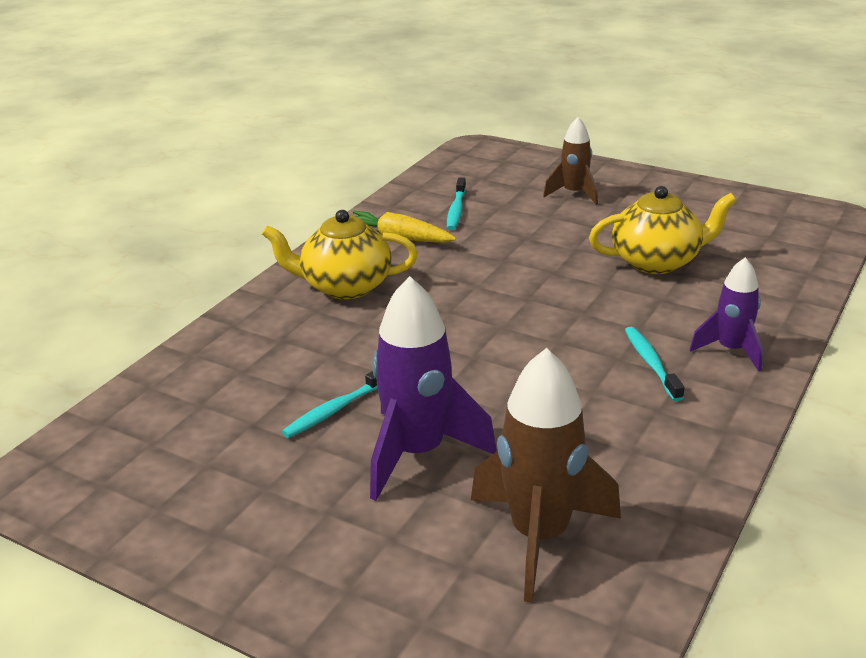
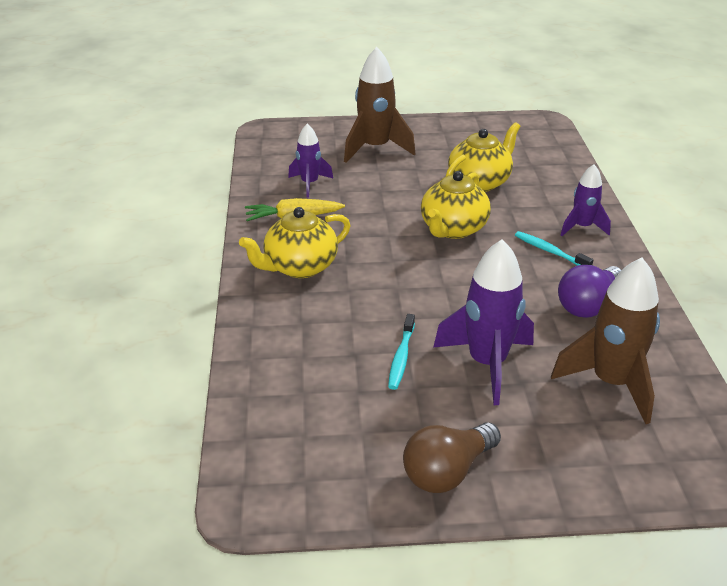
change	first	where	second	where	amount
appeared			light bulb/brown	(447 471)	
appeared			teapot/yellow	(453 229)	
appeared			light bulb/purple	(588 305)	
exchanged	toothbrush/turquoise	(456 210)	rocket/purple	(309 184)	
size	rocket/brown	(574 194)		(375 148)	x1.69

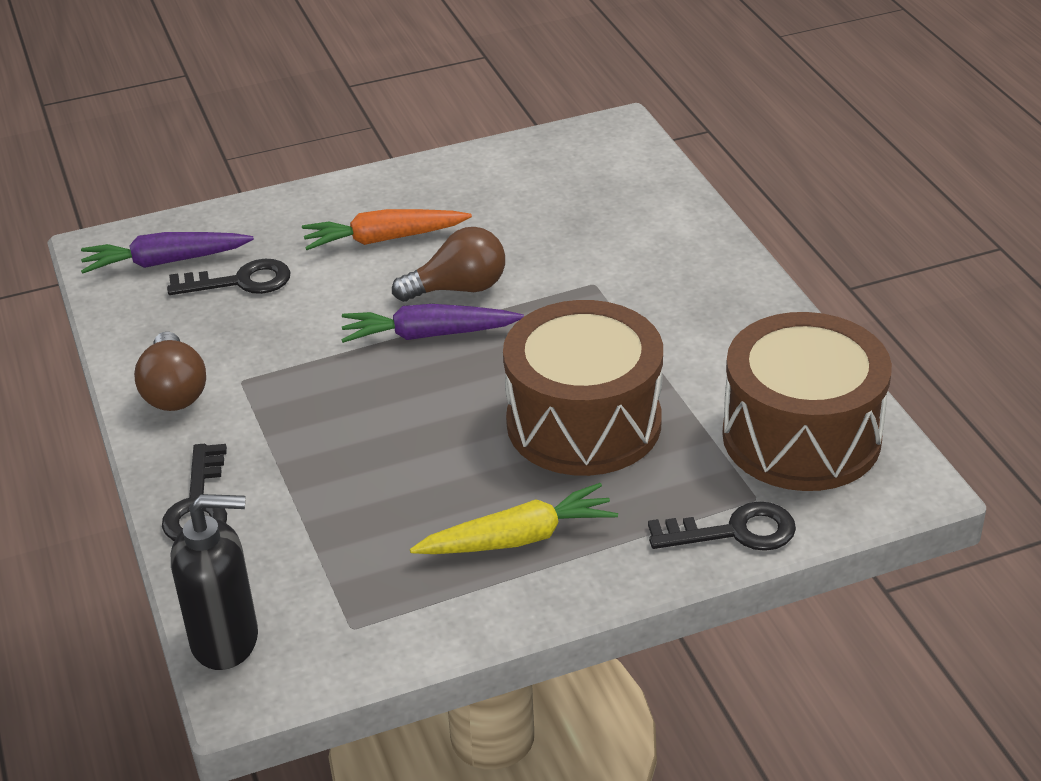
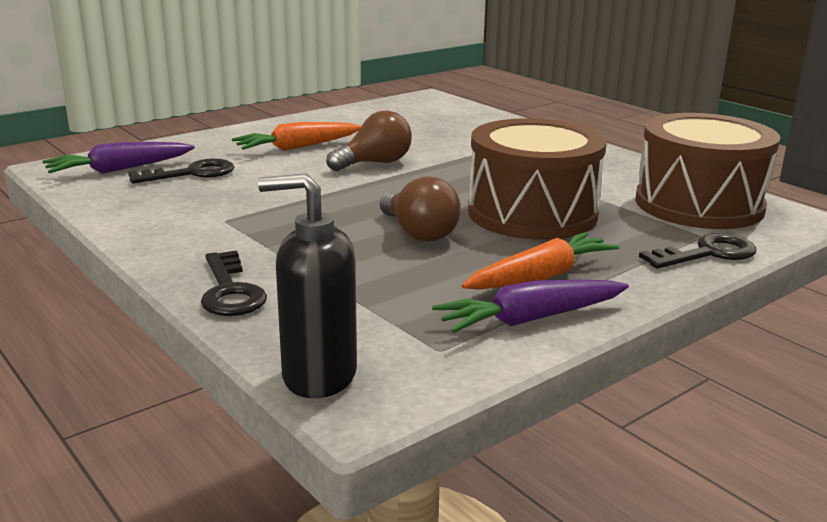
change	first	where	second	where	amount
relocated	light bulb/brown	(174 391)		(419 233)	
relocated	carrot/purple	(428 335)		(530 319)	
colour	carrot/yellow	(518 538)	carrot/orange	(540 277)	
spun	soap dispenser/black	(226 640)		(318 376)	150 degrees counterclockwise

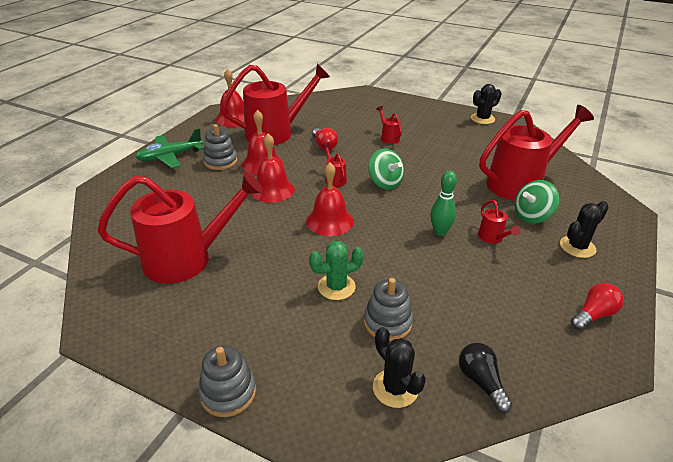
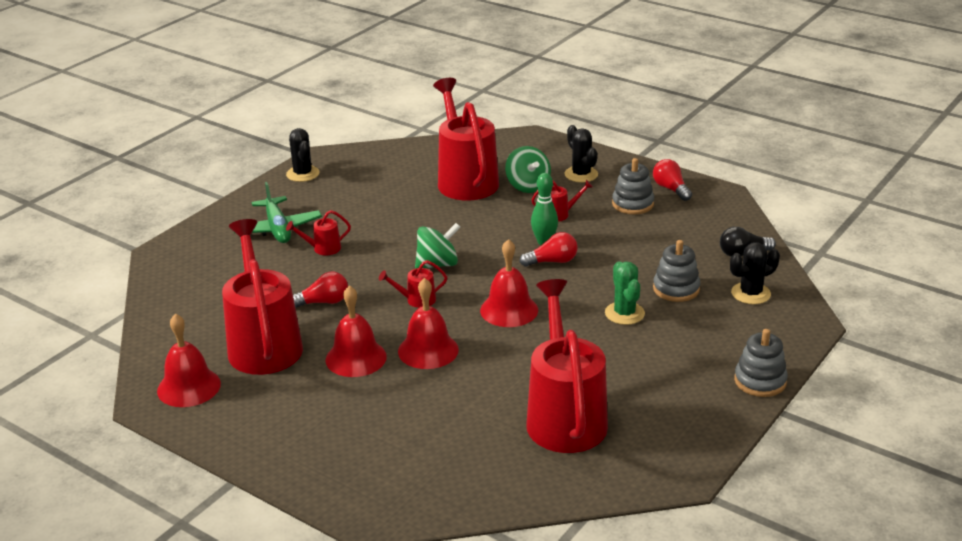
change	first	where	second	where	amount
appeared			light bulb/red	(552 261)	
relocated	plane/green	(170 157)		(277 229)	
relocated	stacking toy/grey	(220 161)		(632 204)	

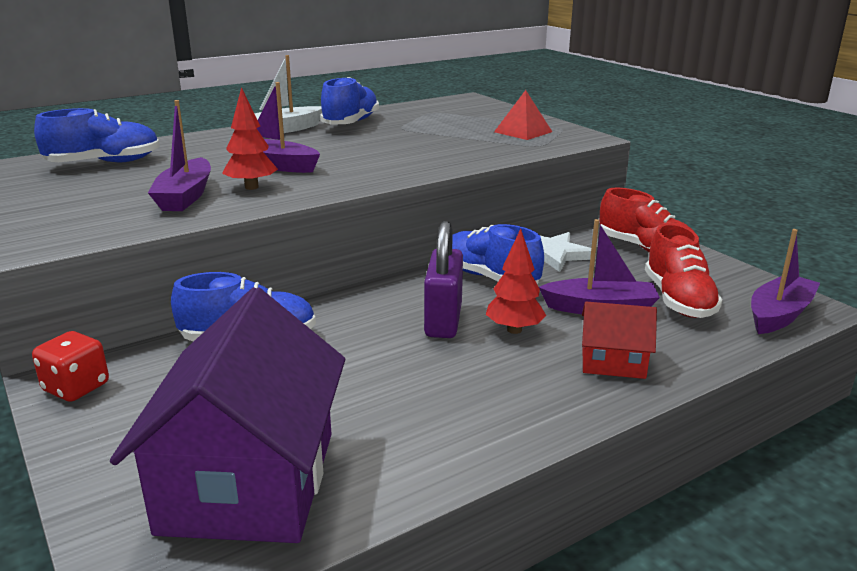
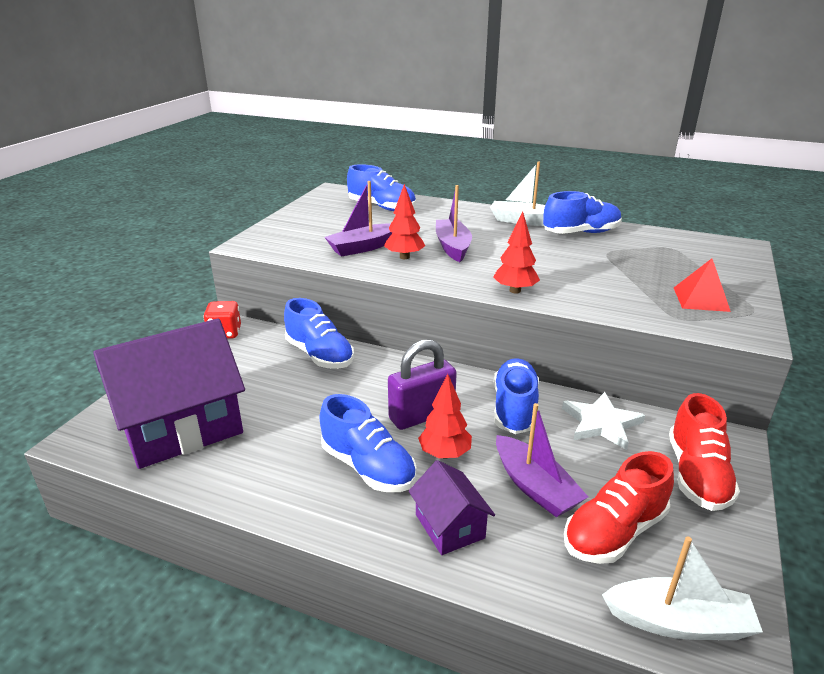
change	first	where	second	where	amount
appeared			shoe/blue	(368 467)	
appeared			tree/red	(515 290)	
colour	house/red	(613 362)	house/purple	(449 526)	
colour	boat/purple	(779 315)	boat/white	(678 622)	

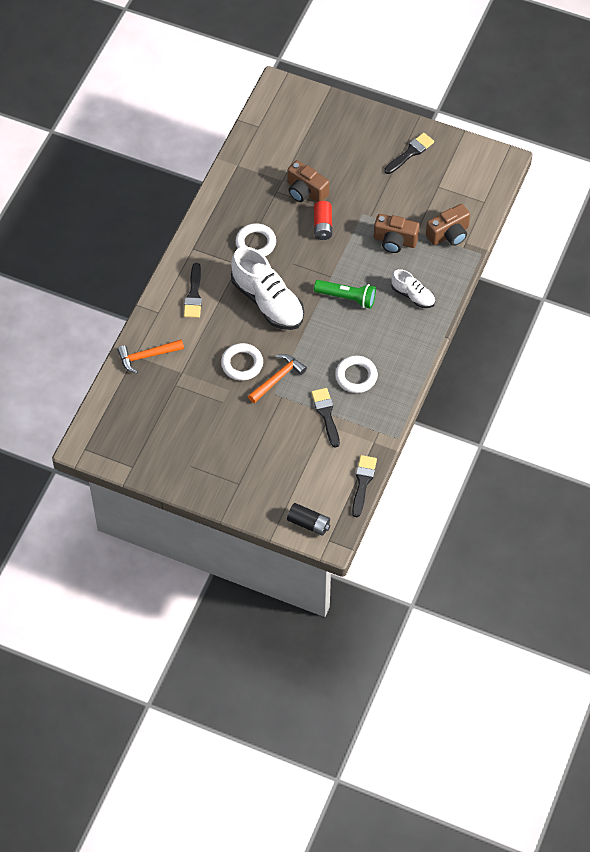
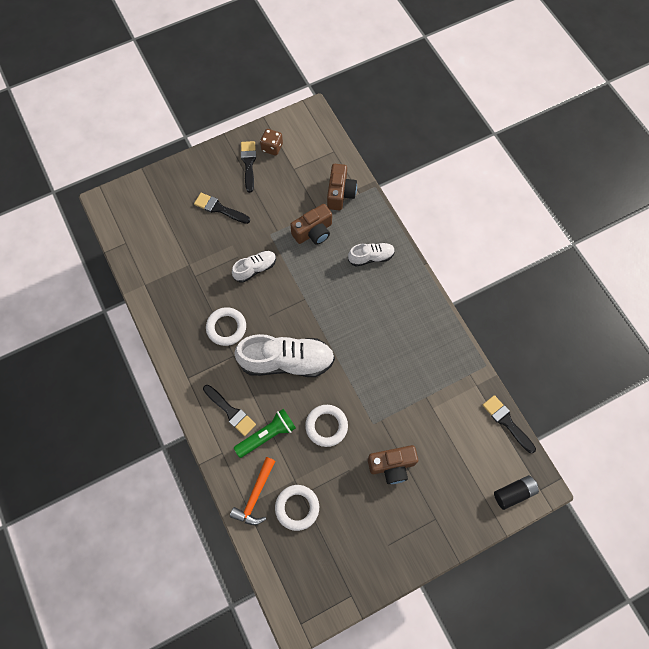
change	first	where	second	where	amount
missing	hammer/orange	(277 378)			
appeared			dice/brown	(272 147)	
relocated	camera/brown	(305 191)		(392 465)	
relocated	brush/black	(326 414)		(219 208)	
relocated	flashlight/green	(347 298)		(267 435)	
relocated	ring/white	(356 376)		(297 507)	
exchanged	battery/red	(323 225)	shoe/white	(255 269)	

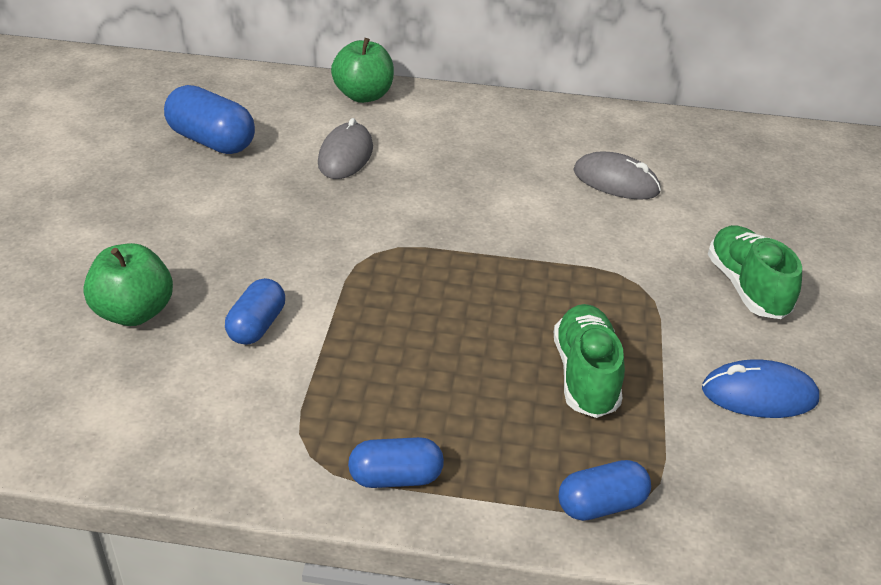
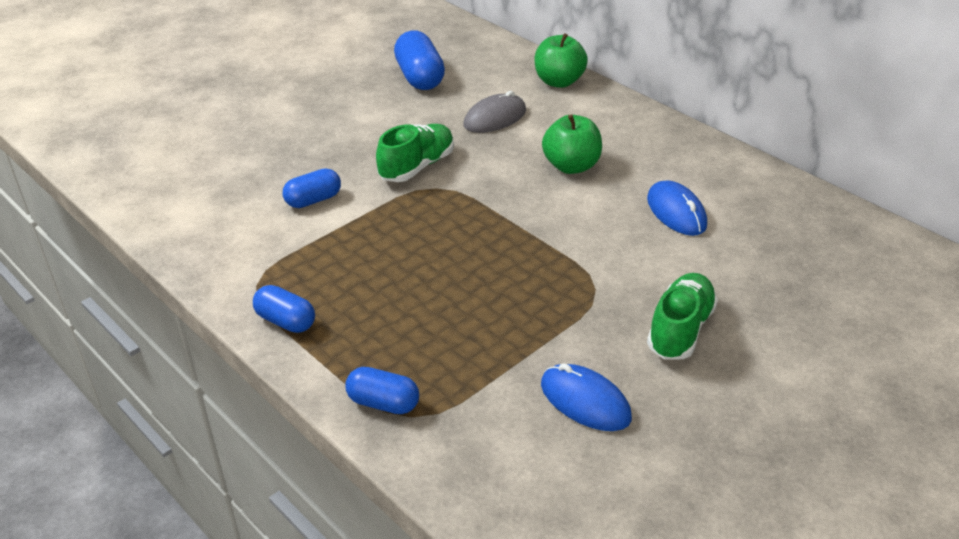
change	first	where	second	where	amount
relocated	apple/green	(134 312)		(571 166)	
relocated	shoe/green	(585 375)		(417 167)	
colour	mouse/grey	(616 181)	mouse/blue	(676 212)	

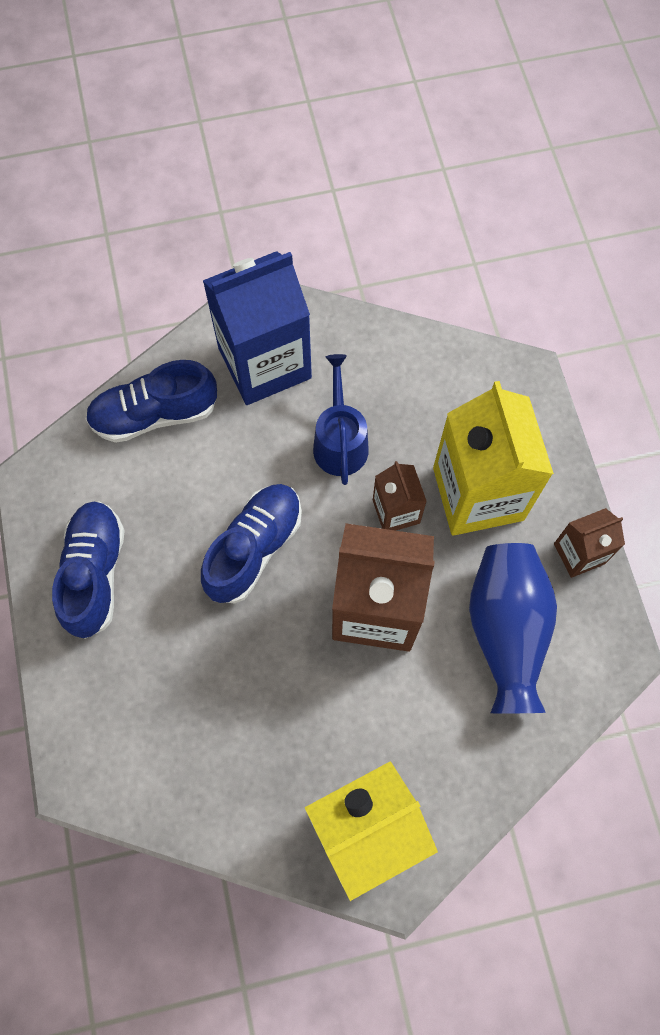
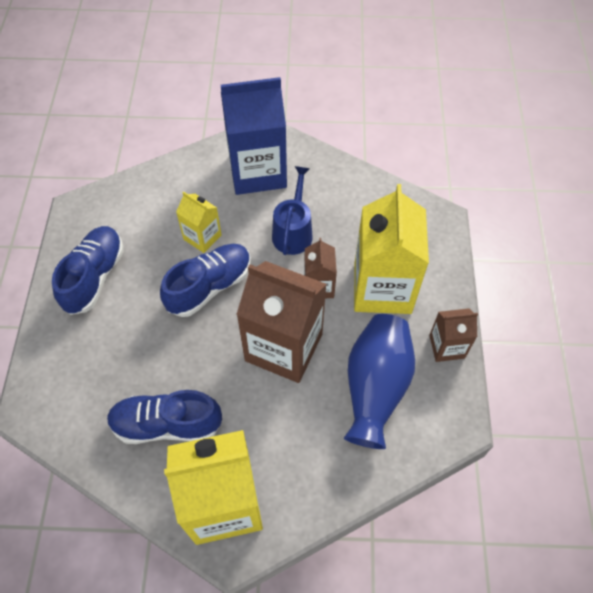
change	first	where	second	where	amount
appeared			carton/yellow	(202 237)	
relocated	shoe/blue	(155 414)		(167 424)	

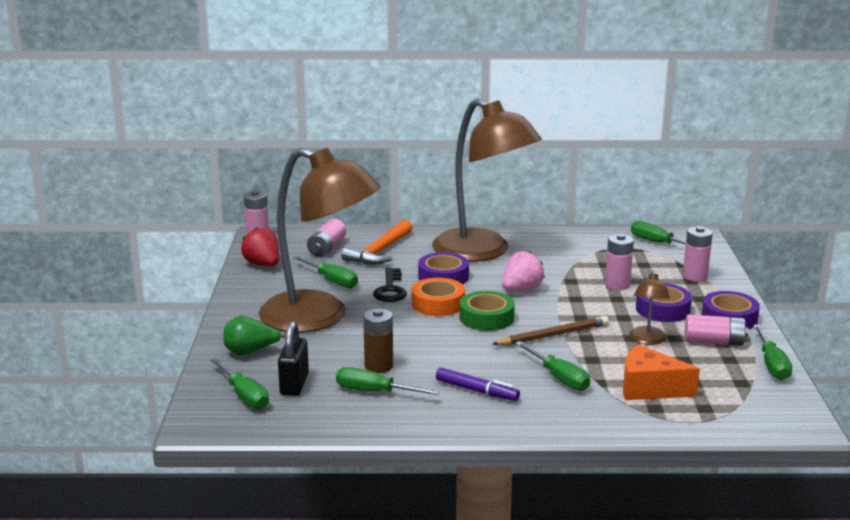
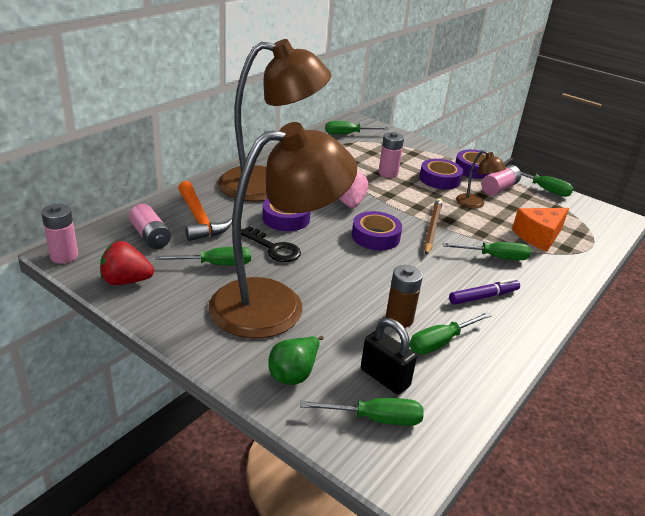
change	first	where	second	where	amount
missing	tape/orange	(438 304)			
missing	battery/pink	(695 276)			
colour	tape/green	(486 318)	tape/purple	(375 236)	

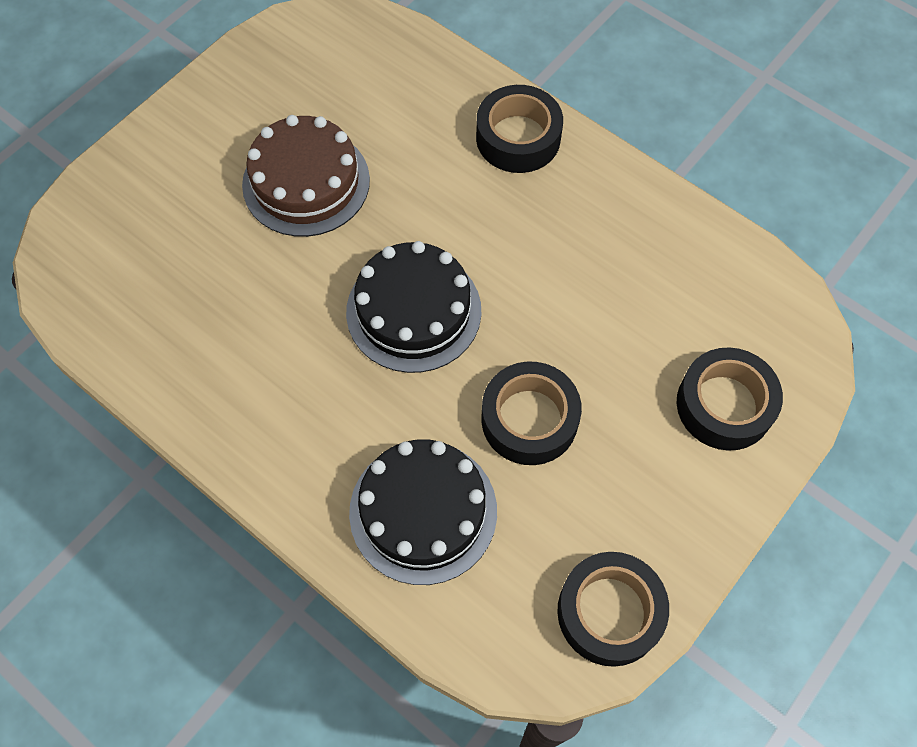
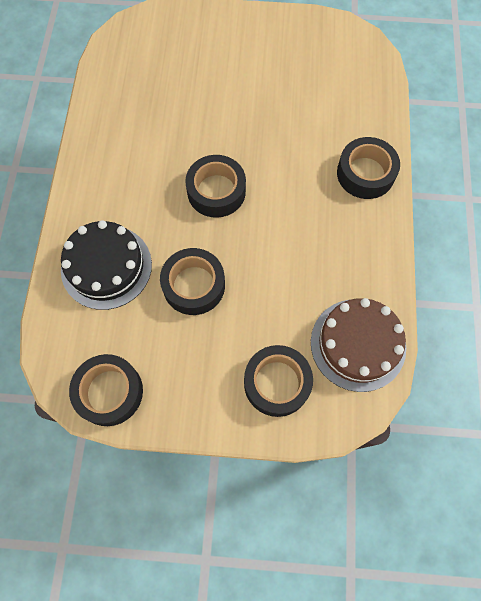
change	first	where	second	where	amount
relocated	cake/brown	(306 182)		(358 344)	
exchanged	cake/black	(413 311)	tape/black	(216 191)	

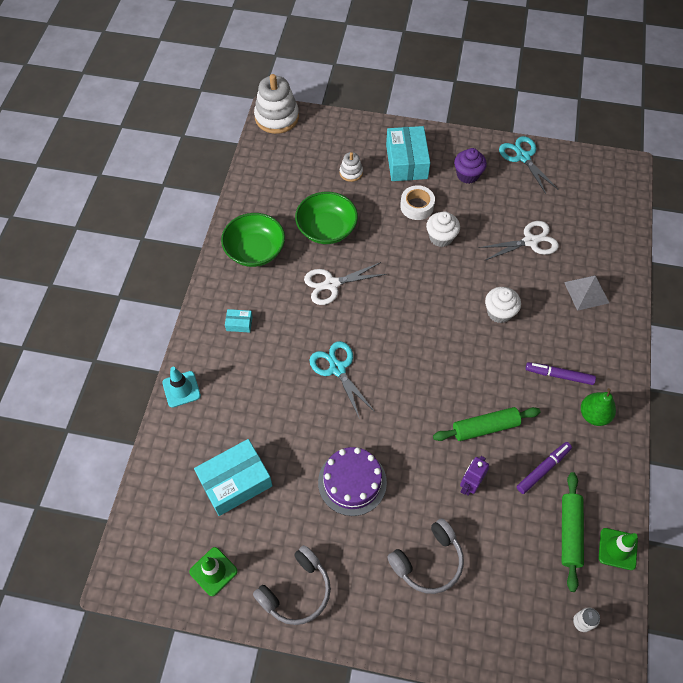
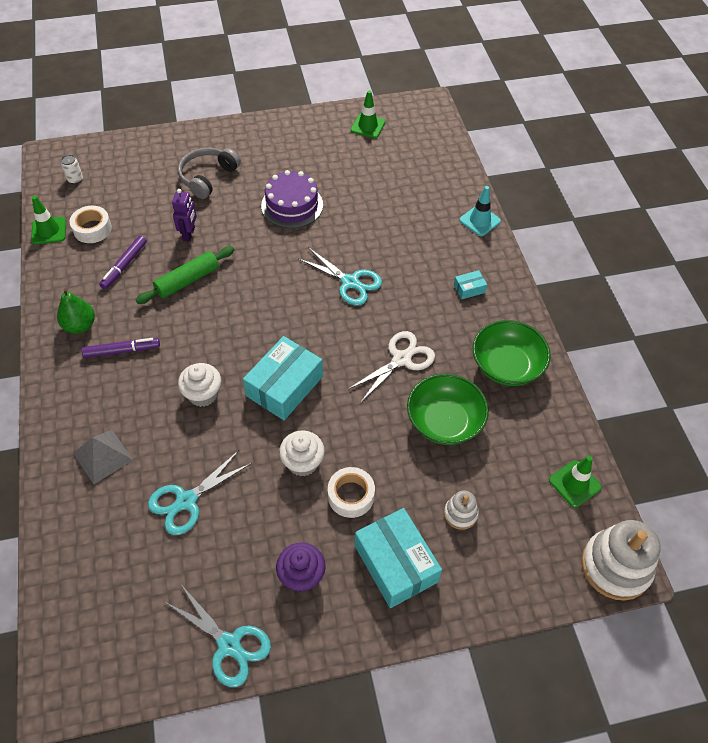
change	first	where	second	where	amount
missing	headphones/grey	(296 591)			
appeared			traffic cone/green	(574 483)	
relocated	box/turquoise	(235 482)		(284 386)	
exchanged	rolling pin/green	(570 532)	tape/white	(92 229)	
colour	scissors/white	(530 241)	scissors/turquoise	(186 501)	

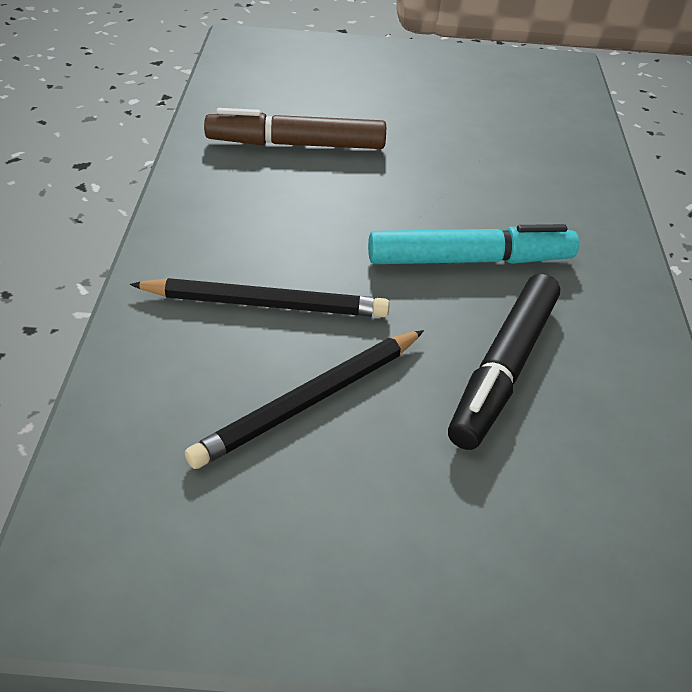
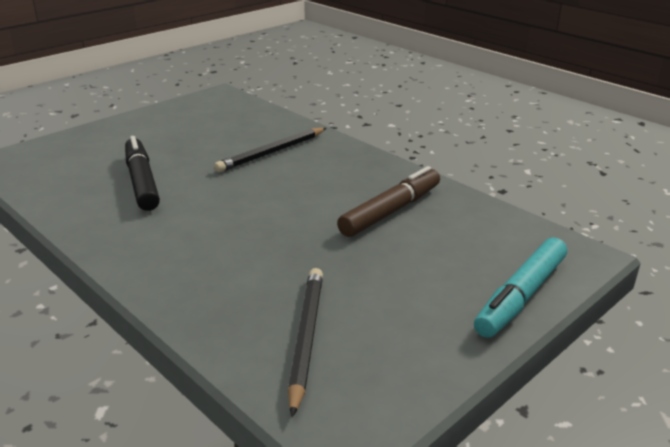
change	first	where	second	where	amount
relocated	pencil/black	(309 401)		(306 337)	
relocated	marker/turquoise	(470 260)		(521 296)	

